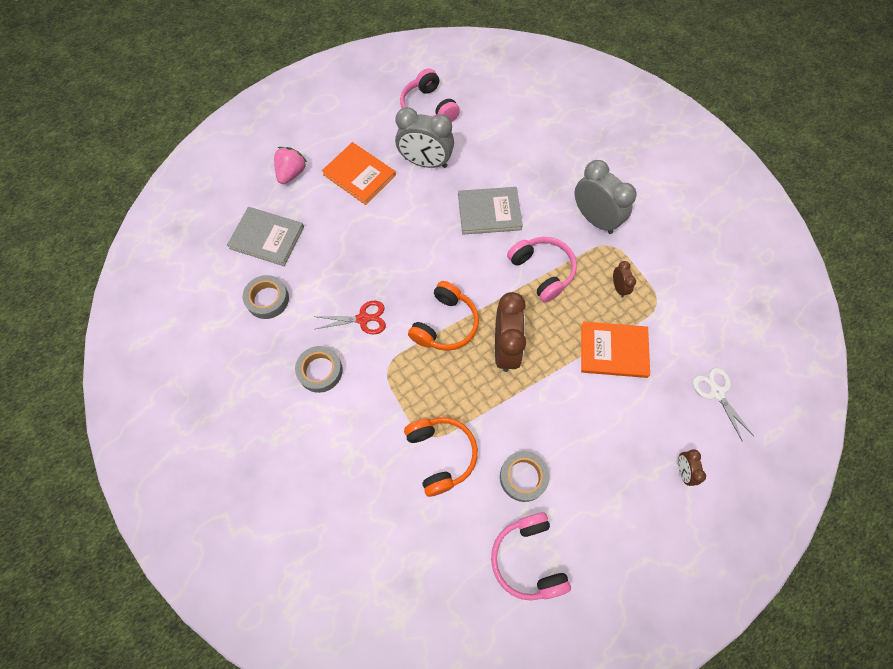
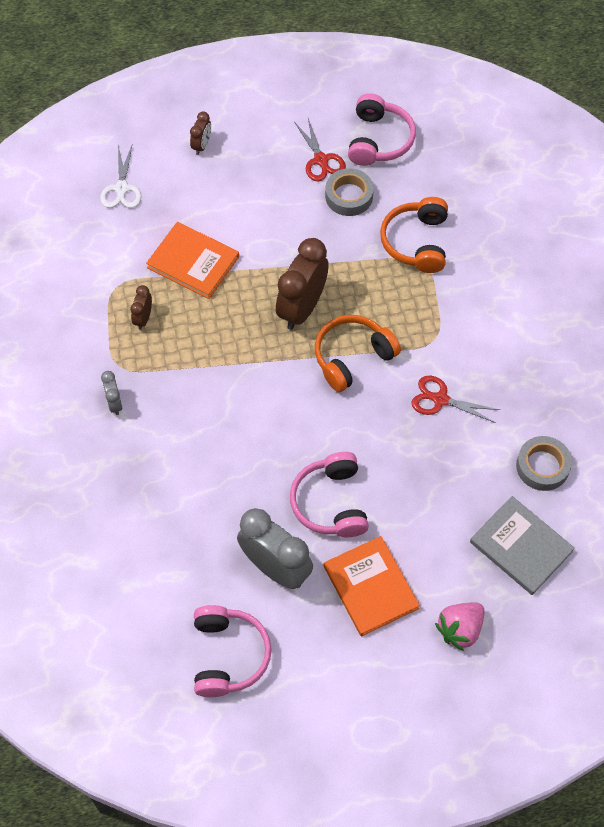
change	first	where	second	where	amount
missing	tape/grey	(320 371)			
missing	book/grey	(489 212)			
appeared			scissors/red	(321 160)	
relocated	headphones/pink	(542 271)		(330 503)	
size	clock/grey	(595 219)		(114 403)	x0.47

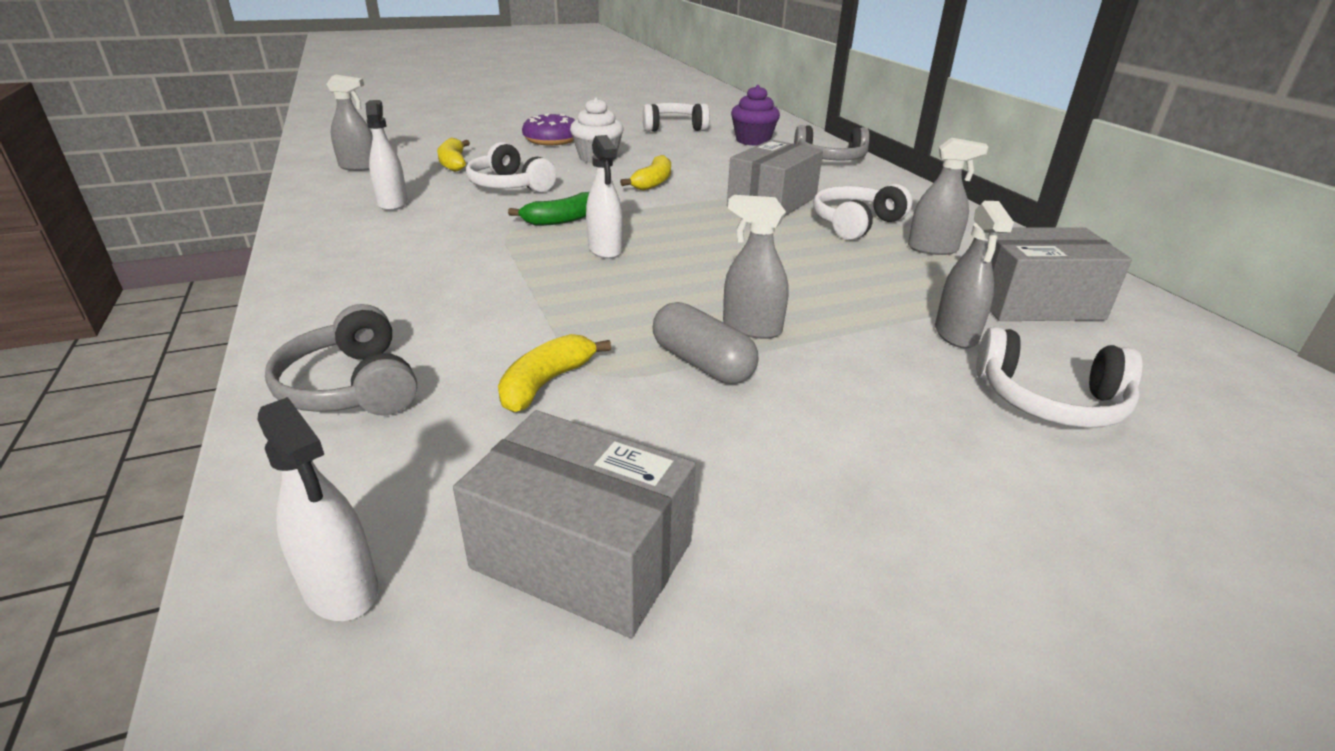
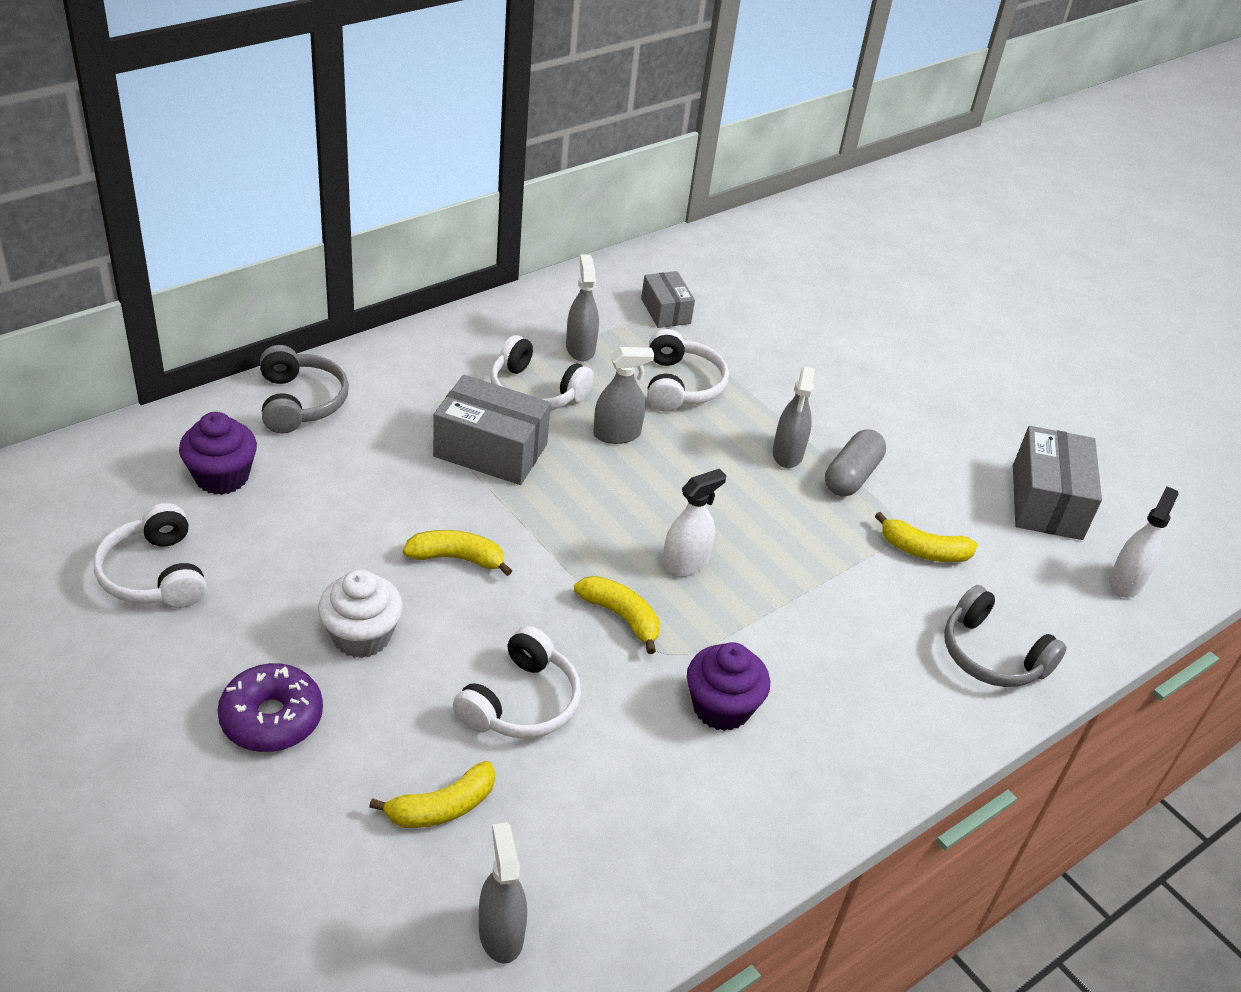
change	first	where	second	where	amount
missing	spray bottle/white	(392 203)			
appeared			cupcake/purple	(721 707)	
relocated	spray bottle/grey	(956 334)		(617 434)	
relocated	headphones/white	(1049 400)		(680 385)	
colour	banana/green	(561 220)	banana/yellow	(621 617)	
spun	headphones/grey	(352 386)		(992 655)	90 degrees clockwise
size	box/grey	(1033 302)		(665 311)	x0.60

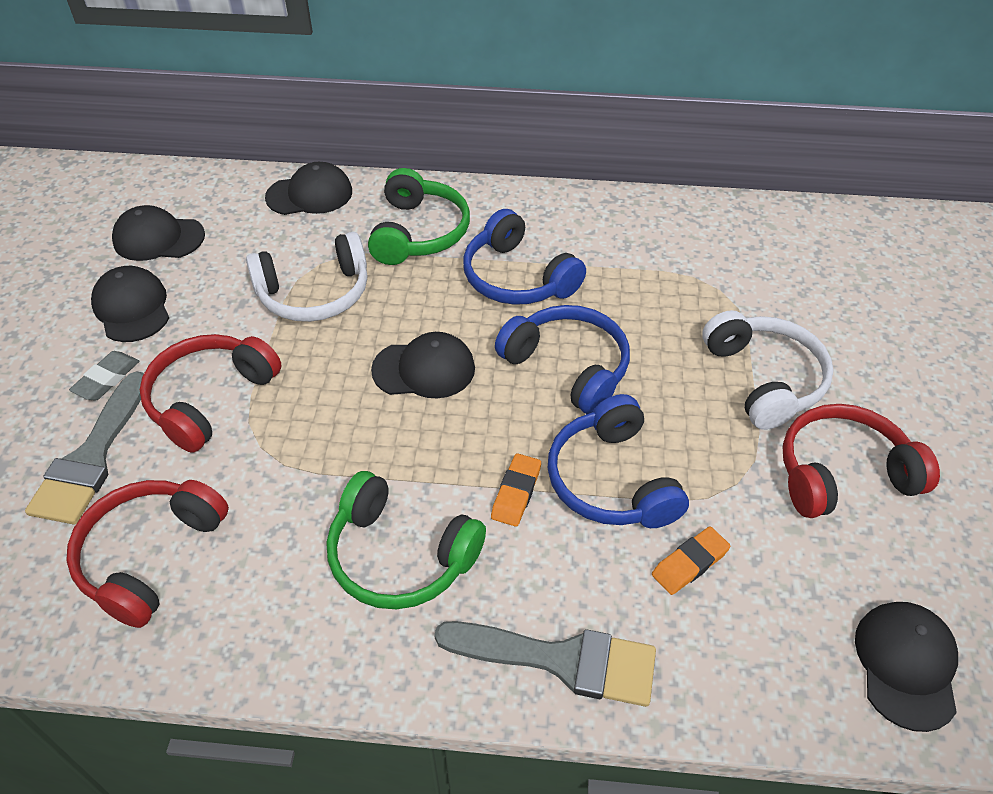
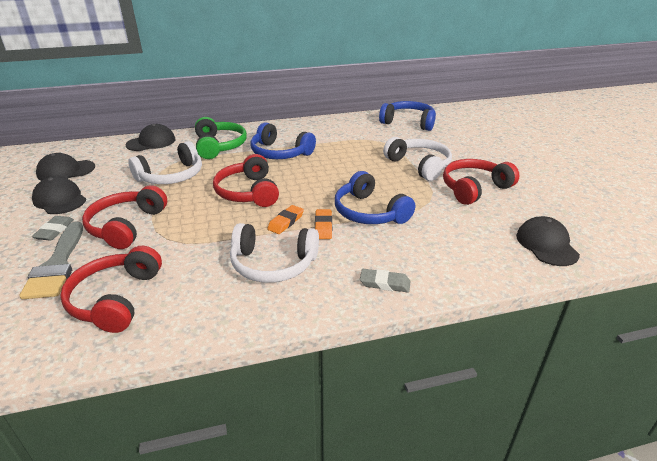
change	first	where	second	where	amount
relocated	headphones/blue	(568 367)		(408 122)	
relocated	eraser/orange	(690 563)		(286 222)	
exchanged	cap/black	(424 369)	headphones/red	(248 192)	
exchanged	brush/grey	(561 660)	eraser/grey	(384 283)	
colour	headphones/green	(400 555)	headphones/white	(273 264)	

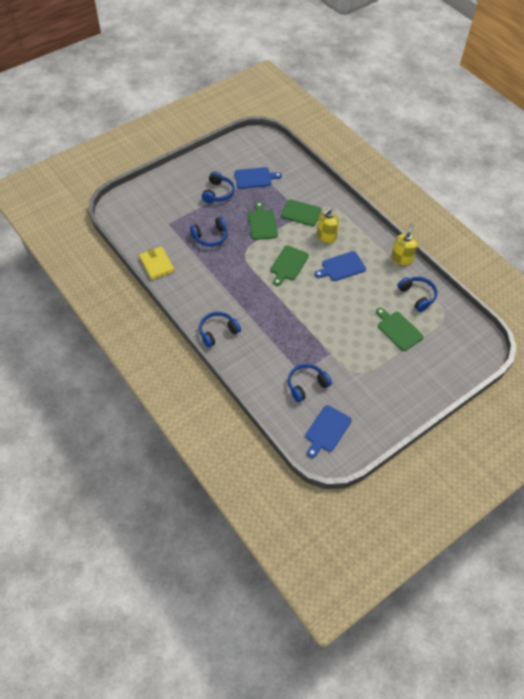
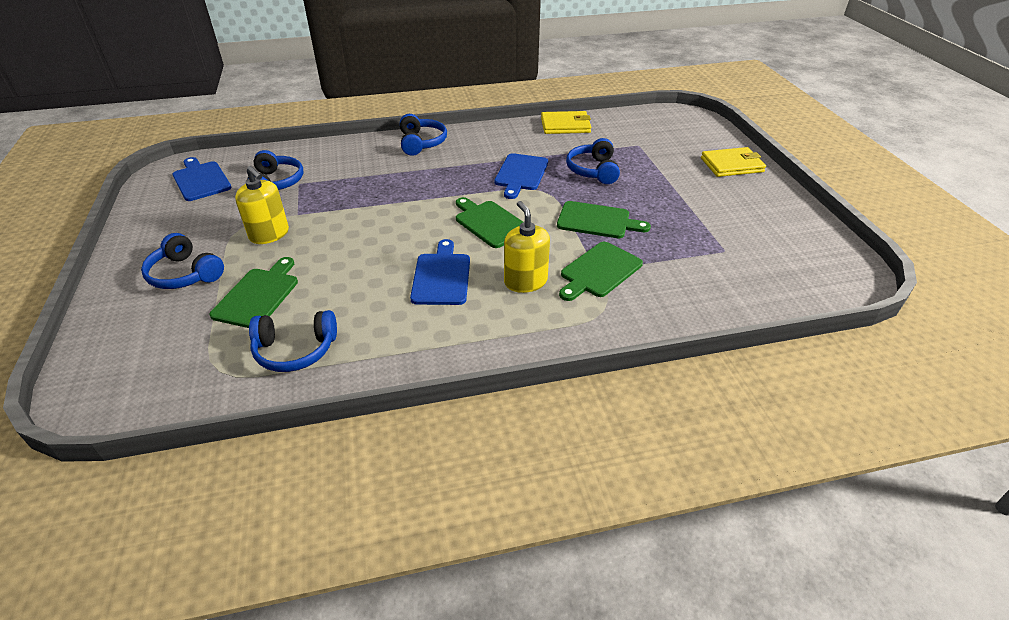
change	first	where	second	where	amount
appeared			wallet/yellow	(732 165)	
relocated	headphones/blue	(218 193)		(185 274)	
relocated	cutting board/blue	(255 178)		(521 174)	
relocated	soap dispenser/yellow	(401 258)		(269 234)	
spun	cutting board/green	(398 330)		(258 295)	60 degrees counterclockwise

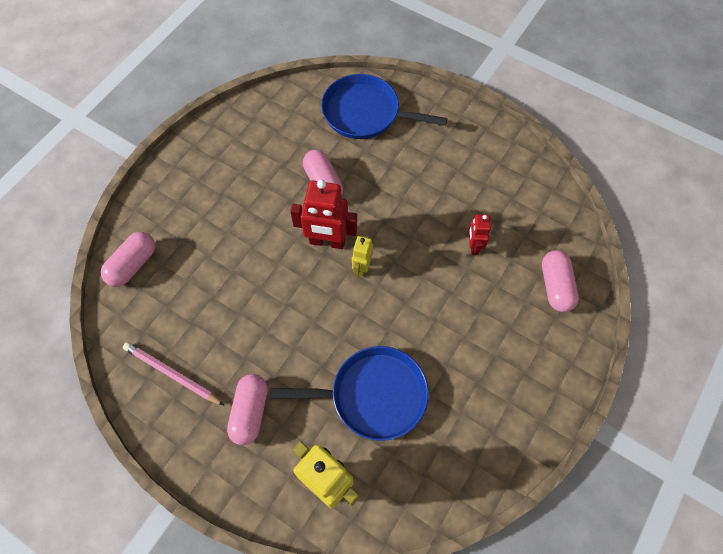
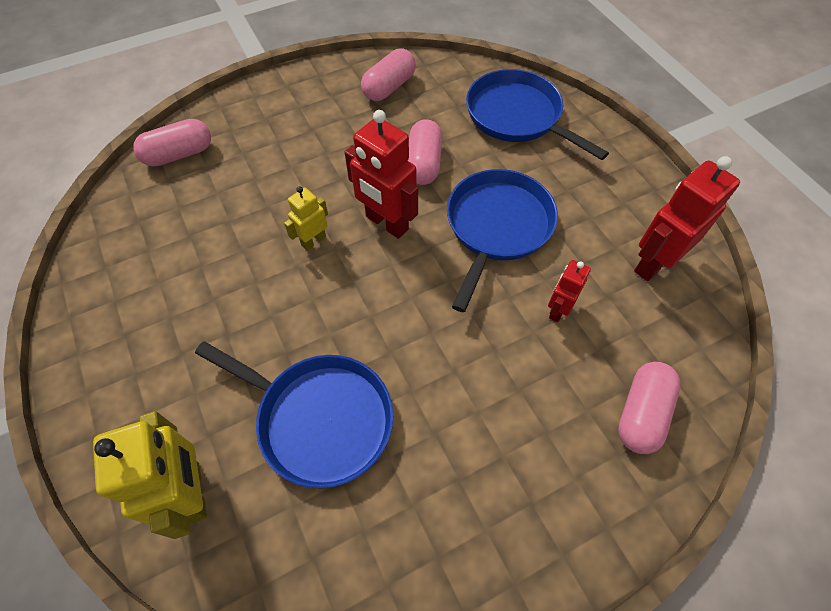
change	first	where	second	where	amount
missing	pencil/pink	(172 374)			
appeared			pan/blue	(497 226)	
appeared			robot/red	(653 263)	
relocated	capsule/pink	(250 412)		(389 87)	
relocated	robot/yellow	(362 267)		(313 241)	

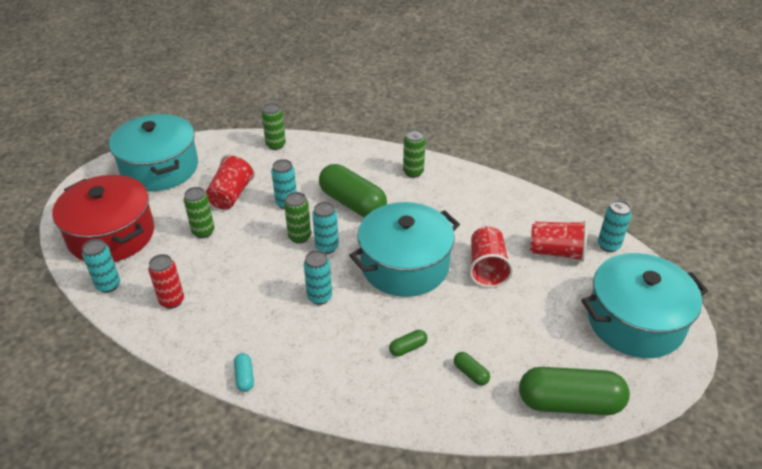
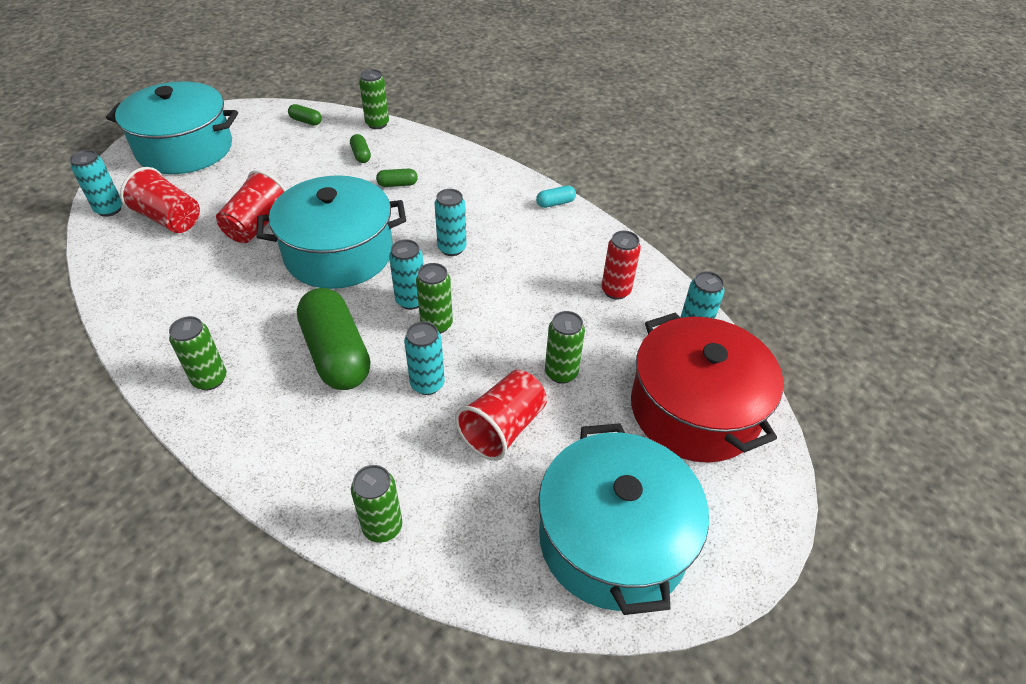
change	first	where	second	where	amount
appeared			can/green	(377 124)	
spun	capsule/turquoise	(244 377)		(555 203)	60 degrees clockwise
size	capsule/green	(569 403)		(306 121)	x0.42

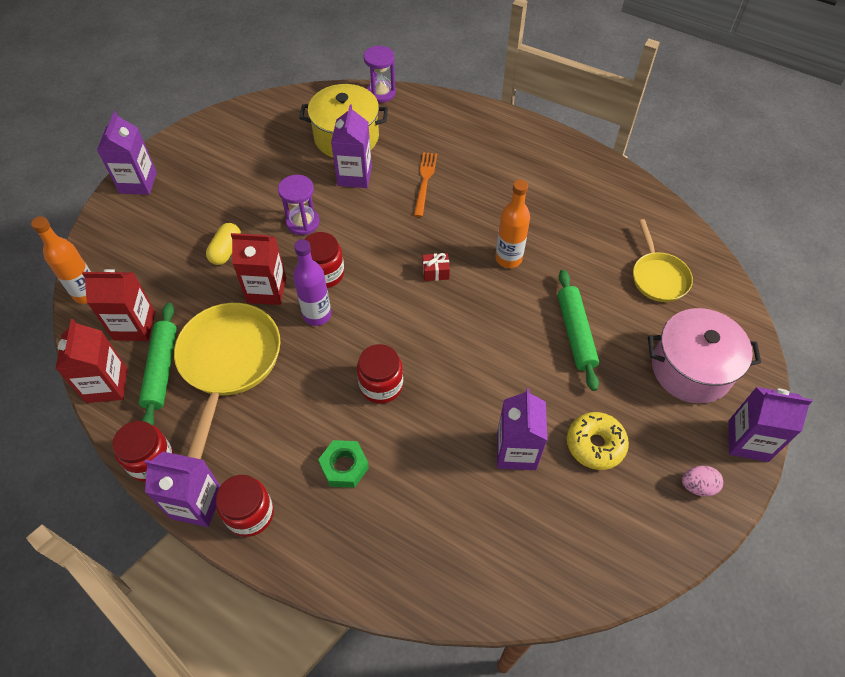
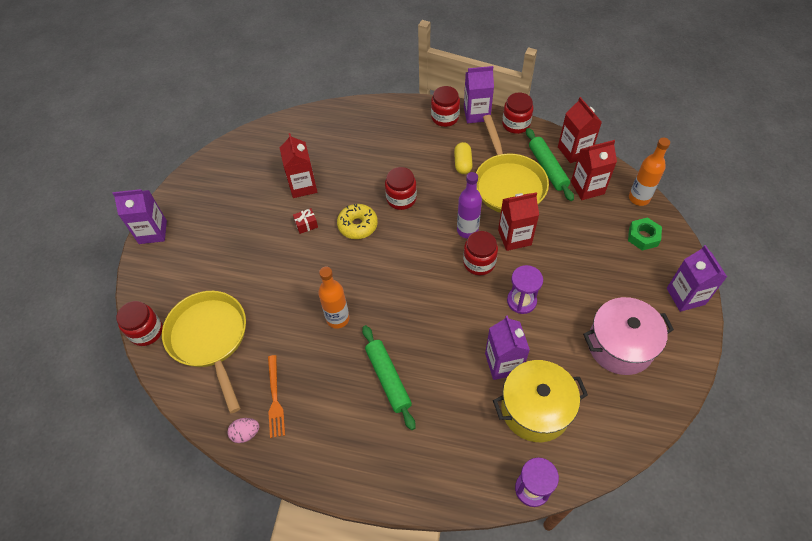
change	first	where	second	where	amount
appeared			jar/red	(146 331)	
relocated	capsule/yellow	(226 251)		(462 163)	
relocated	nut/green	(344 466)		(643 237)	
relocated	fork/orange	(425 181)		(275 398)	
relocated	gift/red	(435 272)		(306 225)	
relocated	rolling pin/green	(575 333)		(388 379)	
relocated	donut/yellow	(595 444)		(357 225)	
relocated	pot/pink	(691 369)		(620 345)	
relocated	egg/pink	(697 486)		(246 433)	
colour	carton/purple	(516 451)	carton/red	(303 186)	
size	pan/yellow	(658 277)		(210 338)	x1.67

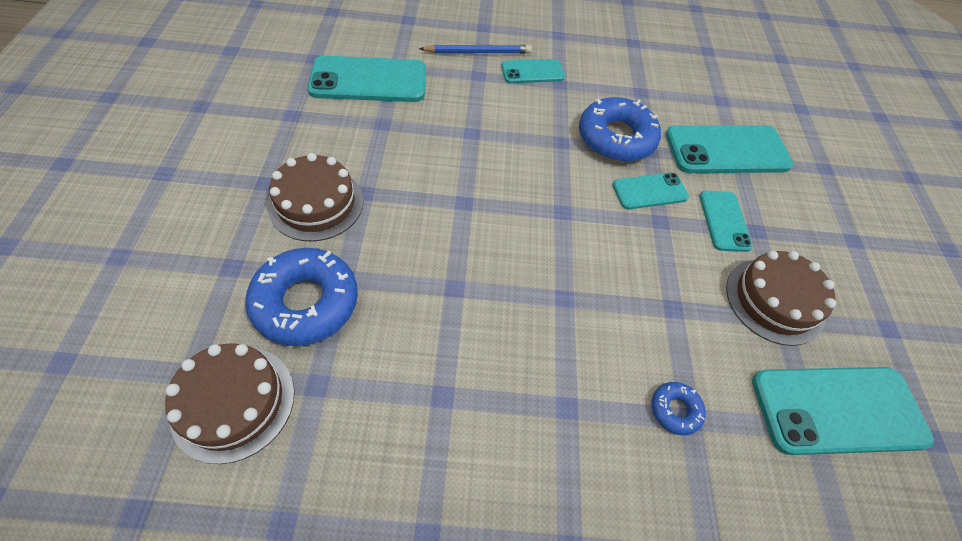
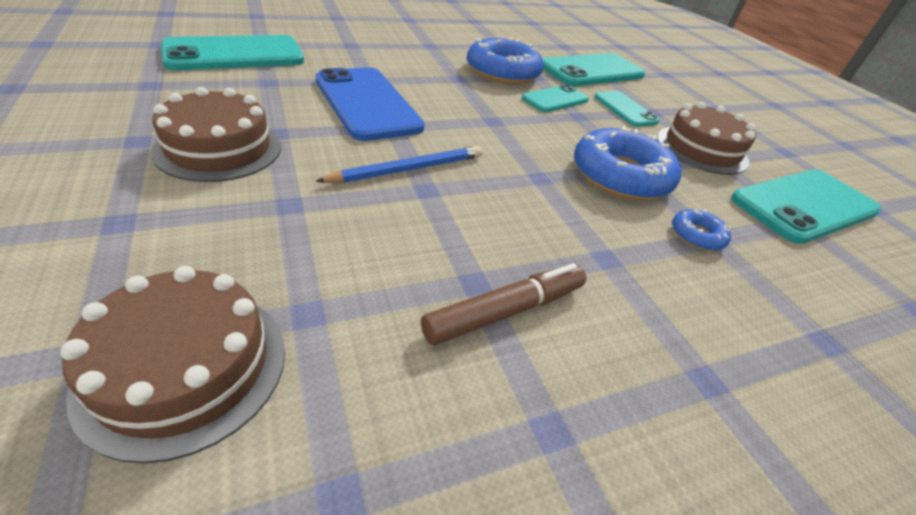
change	first	where	second	where	amount
missing	phone/turquoise	(532 72)			
appeared			phone/blue	(367 103)	
appeared			marker/brown	(505 311)	
relocated	donut/blue	(306 302)		(620 176)	
relocated	pencil/blue	(478 52)		(408 169)	

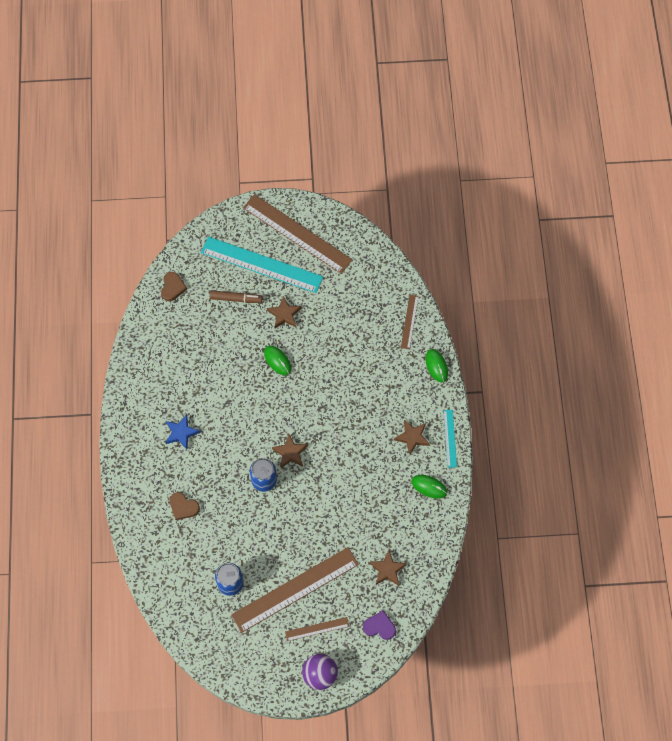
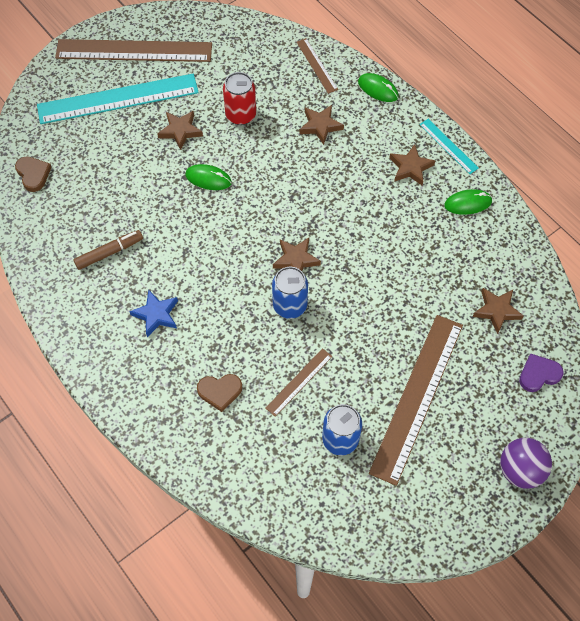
change	first	where	second	where	amount
appeared			can/red	(240 115)	
appeared			star/brown	(320 126)	
relocated	marker/brown	(236 299)		(109 252)	
relocated	ruler/brown	(317 629)		(299 382)	

